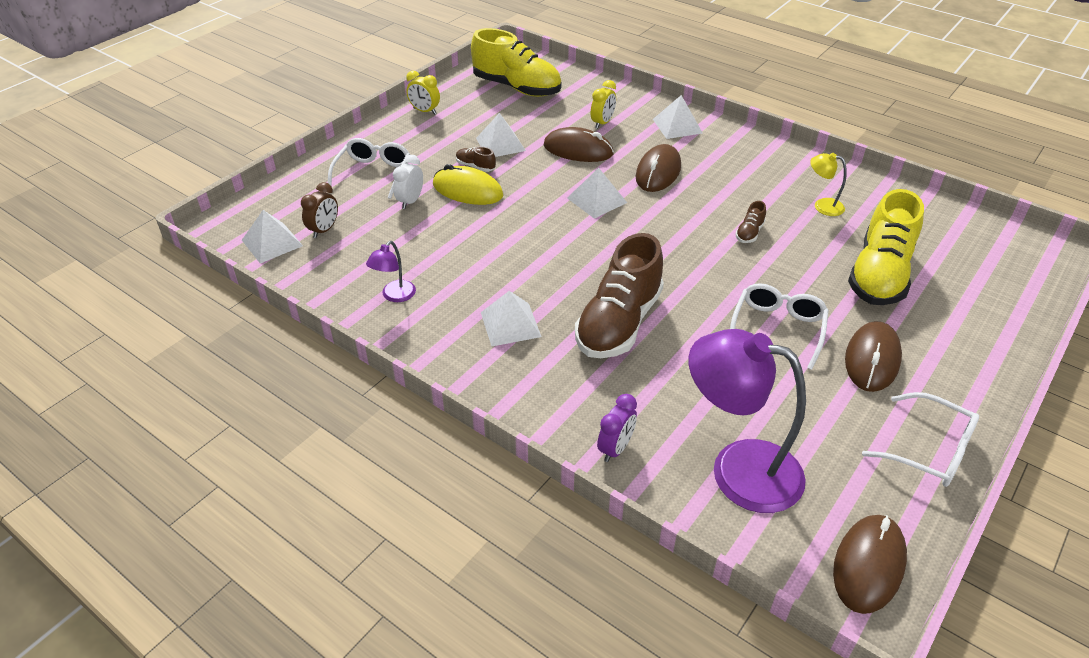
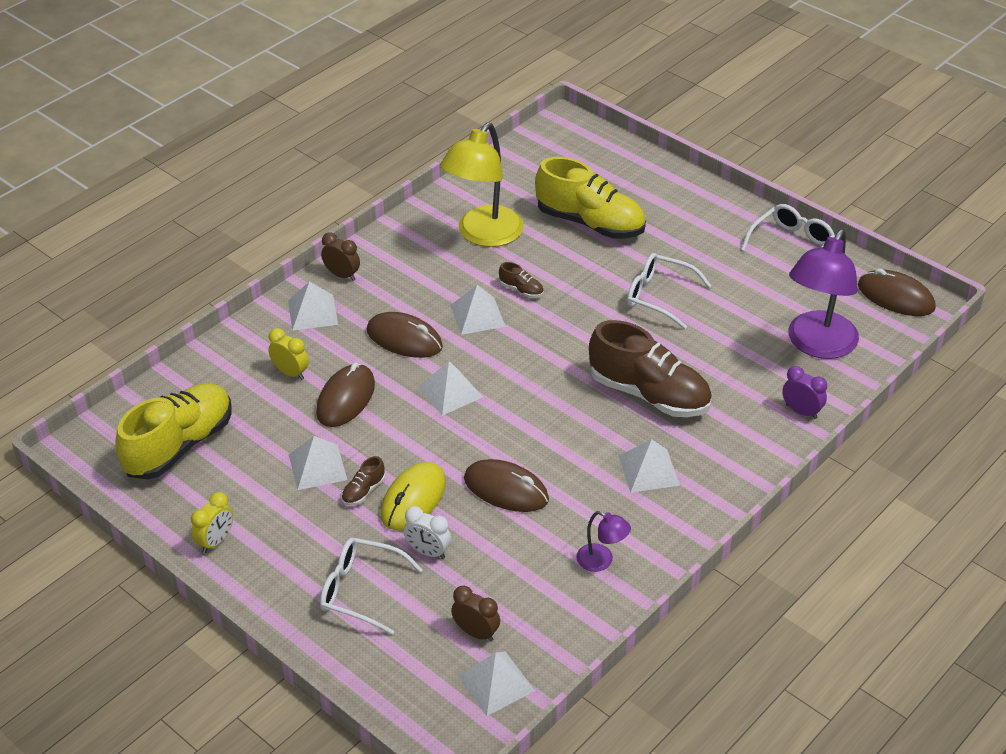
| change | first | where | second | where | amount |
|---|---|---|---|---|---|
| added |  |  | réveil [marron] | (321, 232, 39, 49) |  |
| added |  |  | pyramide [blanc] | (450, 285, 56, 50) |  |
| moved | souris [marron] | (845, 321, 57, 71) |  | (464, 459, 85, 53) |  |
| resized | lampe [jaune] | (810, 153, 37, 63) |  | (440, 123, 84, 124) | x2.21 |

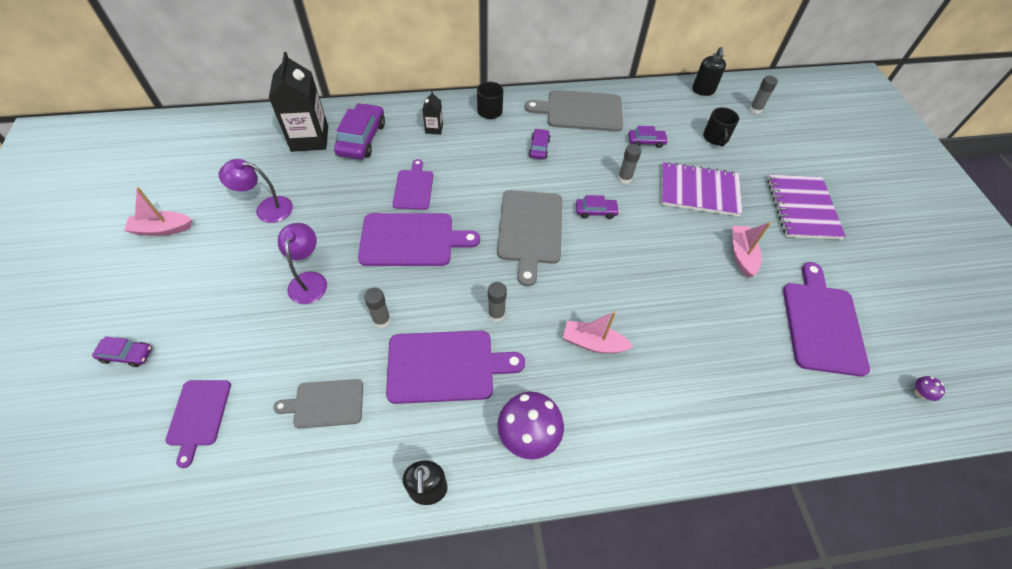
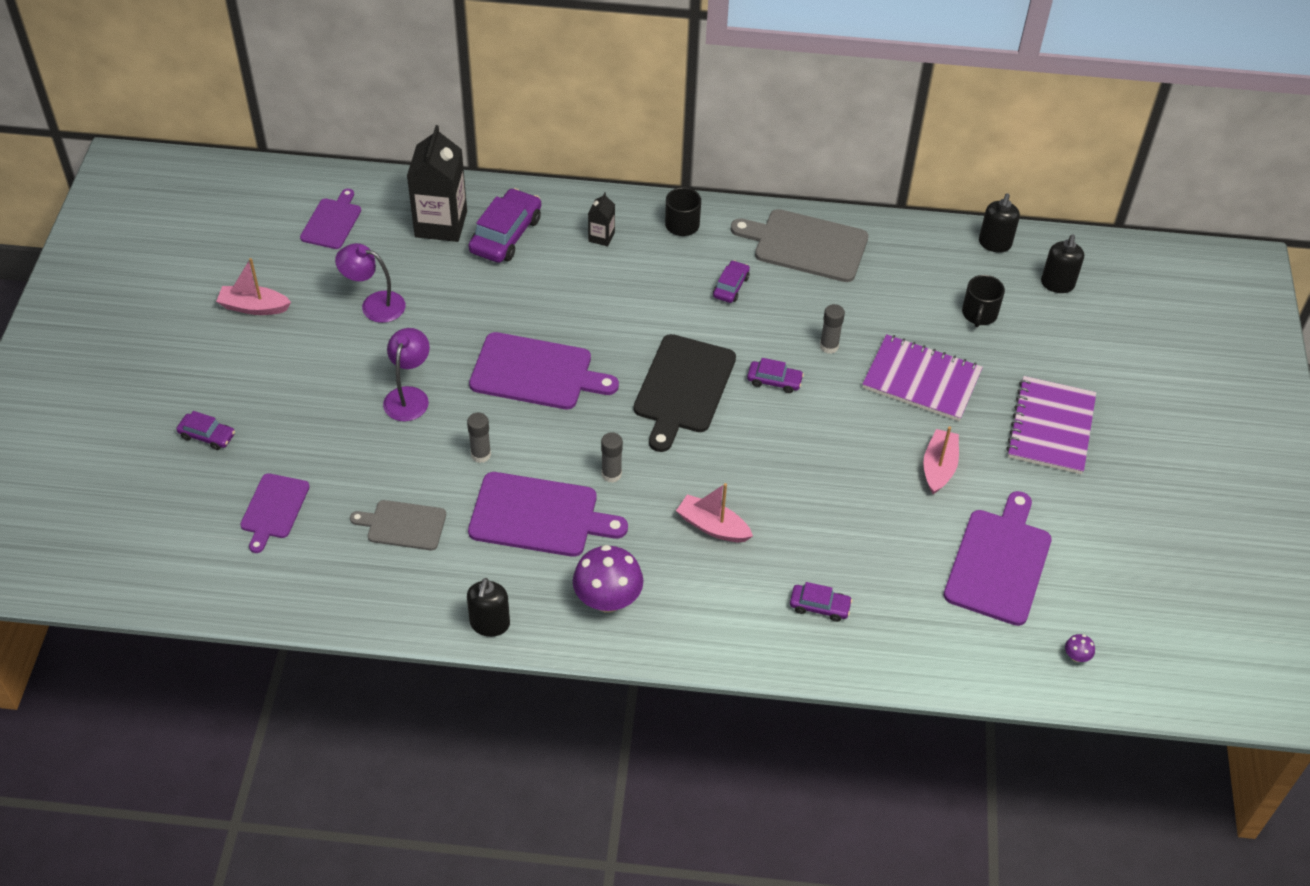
| change | first | where | second | where | amount |
|---|---|---|---|---|---|
| moved | planche à découper [violet] | (392, 159, 41, 51) |  | (300, 189, 61, 60) |  |
| moved | voiture [violet] | (628, 126, 40, 22) |  | (790, 582, 62, 40) |  |
| replaced | bâton de colle [gris] | (749, 76, 29, 38) | distributeur de savon [noir] | (1041, 234, 43, 59) |  |
| recoloured | planche à découper [gris] | (497, 190, 65, 96) | planche à découper [noir] | (634, 334, 102, 118) |  |

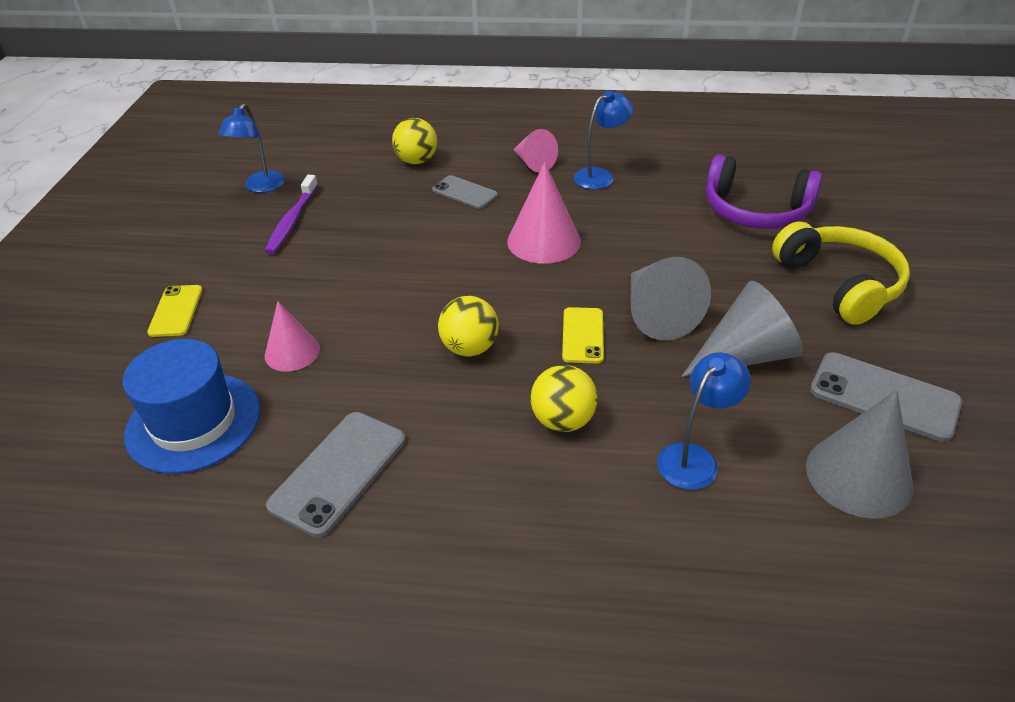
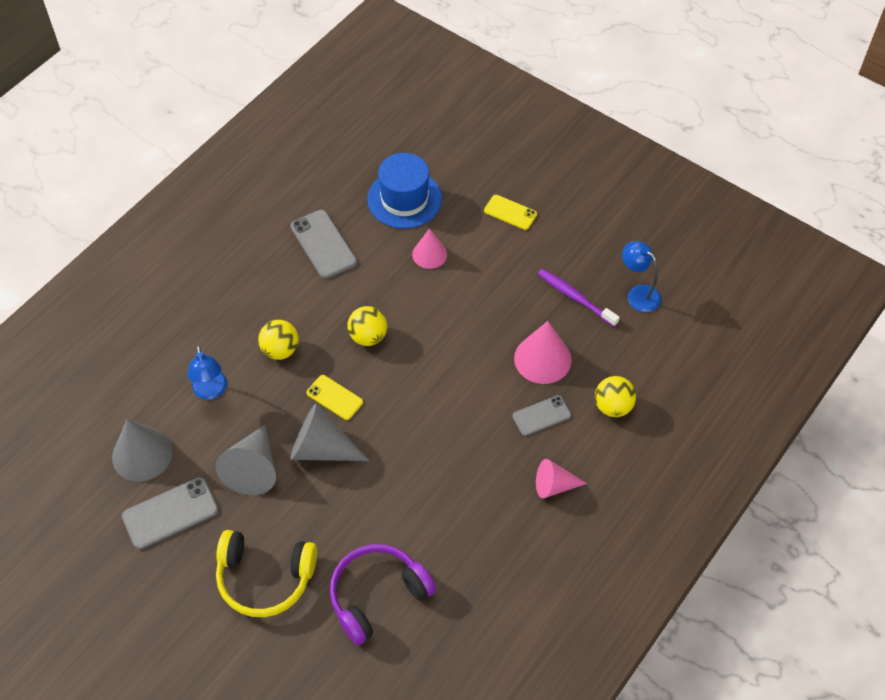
| change | first | where | second | where | amount |
|---|---|---|---|---|---|
| removed | lampe [bleu] | (574, 91, 60, 98) |  |  |  |
| moved | cône [rose] | (507, 162, 74, 102) |  | (514, 321, 58, 63) |  |

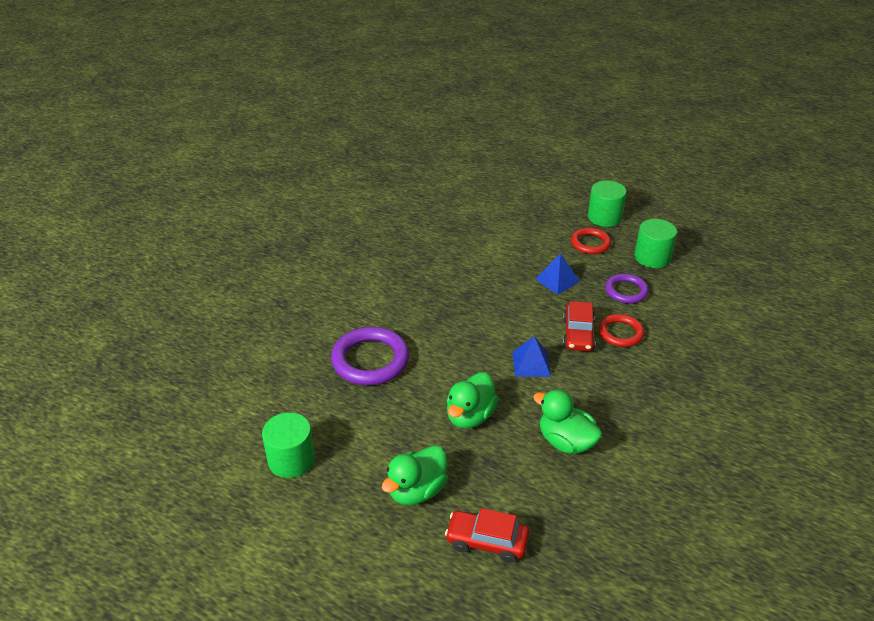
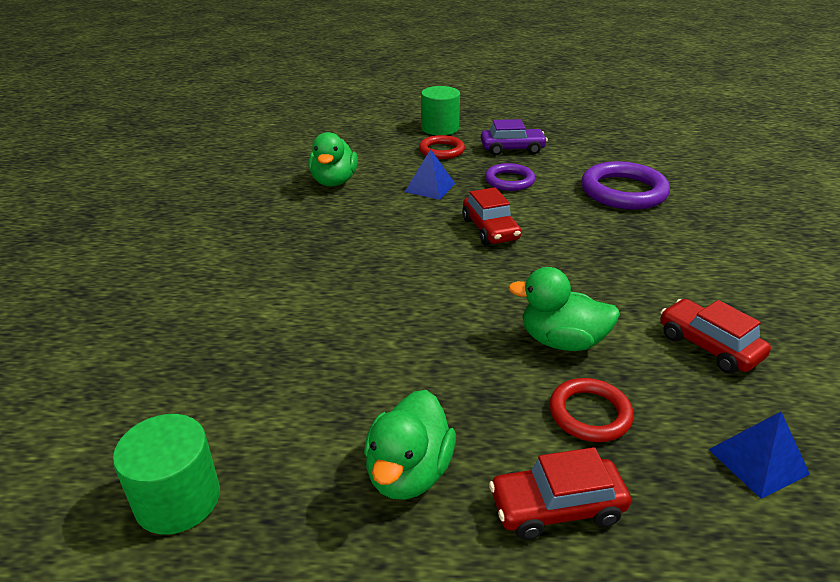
| change | first | where | second | where | amount |
|---|---|---|---|---|---|
| added |  |  | voiture [rouge] | (660, 299, 111, 75) |  |
| moved | anneau [violet] | (331, 327, 78, 58) |  | (581, 161, 89, 49) |  |
| moved | canard [vert] | (447, 372, 52, 57) |  | (308, 132, 50, 55) |  |
| moved | pyramide [bleu] | (512, 336, 39, 41) |  | (708, 412, 102, 87) |  |
| moved | anneau [rouge] | (598, 314, 46, 33) |  | (549, 378, 85, 64) |  |
| replaced | cylindre [vert] | (634, 219, 43, 49) | voiture [violet] | (481, 119, 67, 36) |  |

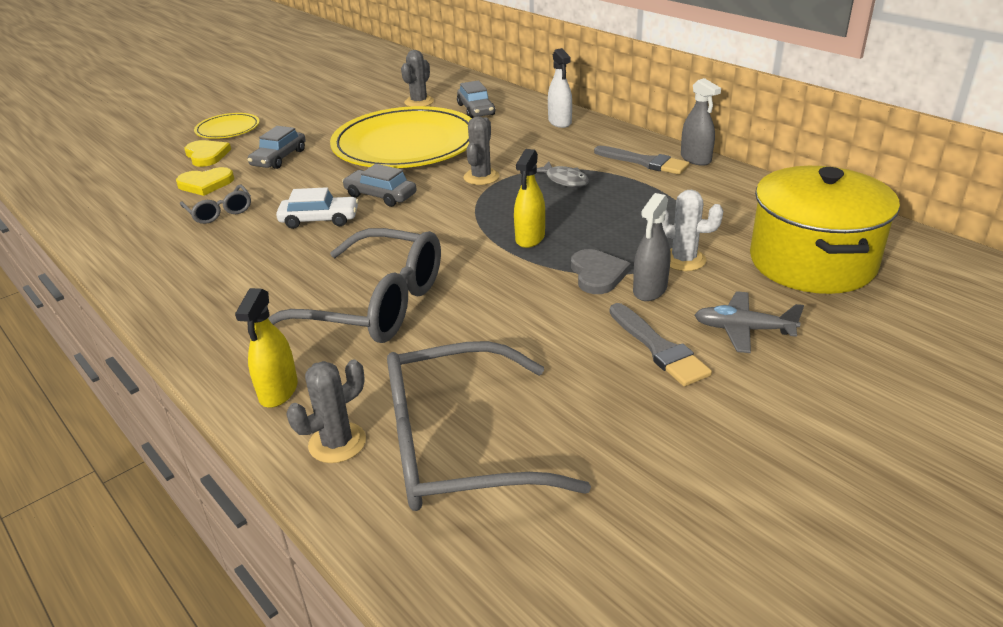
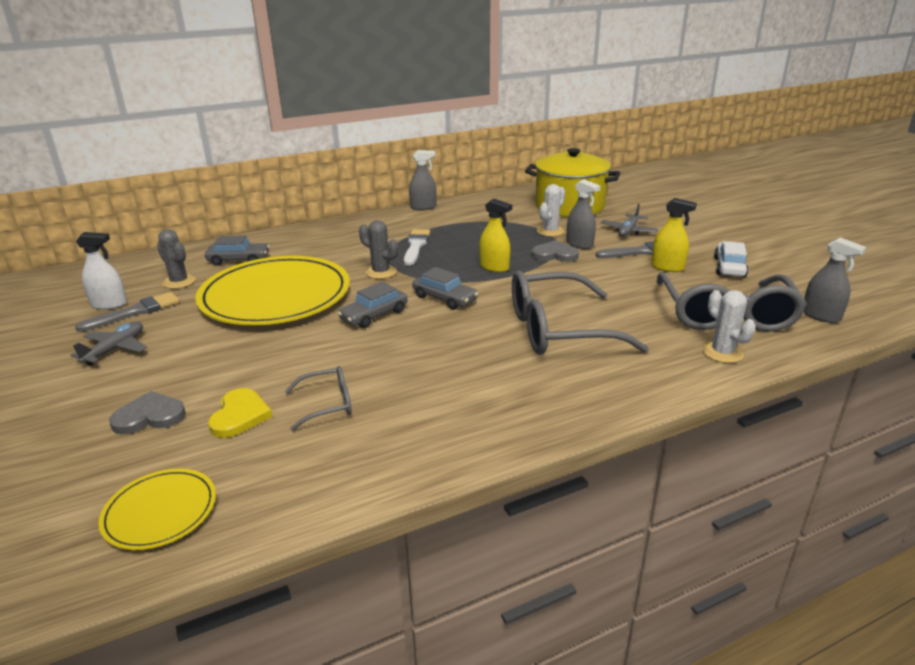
| change | first | where | second | where | amount |
|---|---|---|---|---|---|
| added |  |  | avion [gris] | (70, 322, 77, 43) |  |
| added |  |  | vaporisateur [gris] | (804, 237, 62, 86) |  |
| moved | assiette [jaune] | (194, 113, 66, 26) |  | (98, 469, 118, 81) |  |
| moved | vaporisateur [jaune] | (235, 288, 63, 120) |  | (651, 198, 46, 74) |  |
| moved | voiture [gris] | (248, 126, 58, 43) |  | (412, 267, 67, 43) |  |
| moved | voiture [blanc] | (276, 187, 83, 42) |  | (714, 241, 34, 36) |  |
| moved | vaporisateur [blanc] | (548, 48, 24, 80) |  | (76, 232, 51, 78) |  |
| moved | pinceau [gris] | (594, 146, 96, 29) |  | (75, 292, 105, 40) |  |
| replaced | poisson [gris] | (537, 161, 52, 26) | pinceau [blanc] | (404, 229, 26, 36) |  |
| recoloured | cœur [jaune] | (184, 140, 47, 27) | cœur [gris] | (109, 391, 77, 43) |  |
| recoloured | cactus [gris] | (286, 359, 80, 104) | cactus [blanc] | (702, 290, 54, 73) |  |
| turned | lunettes [gris] | (268, 228, 173, 115) |  | (512, 271, 137, 84) | 135 degrees counterclockwise |

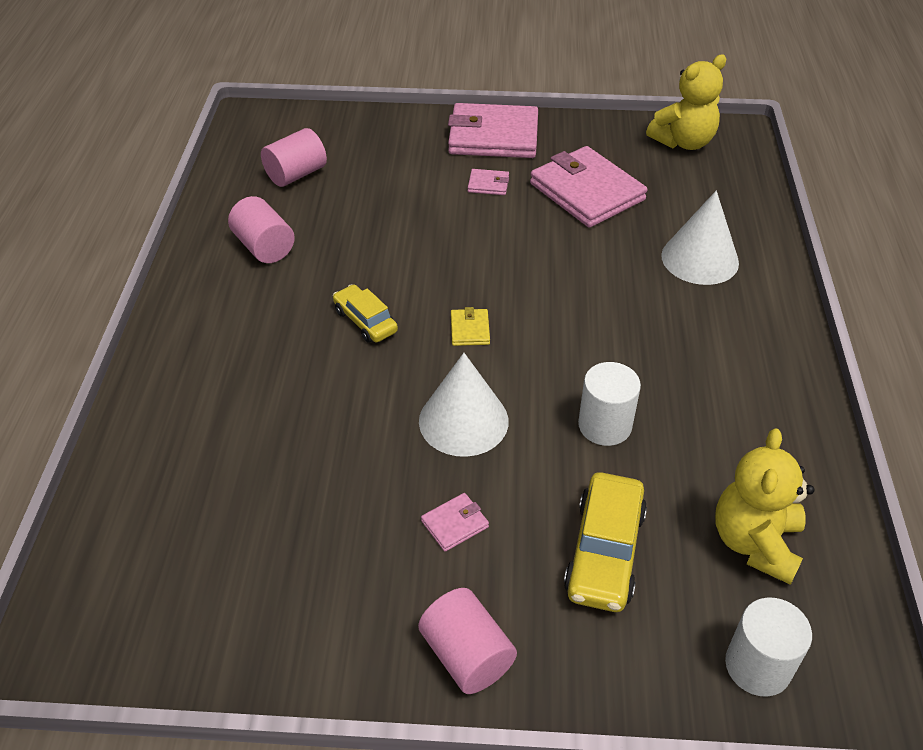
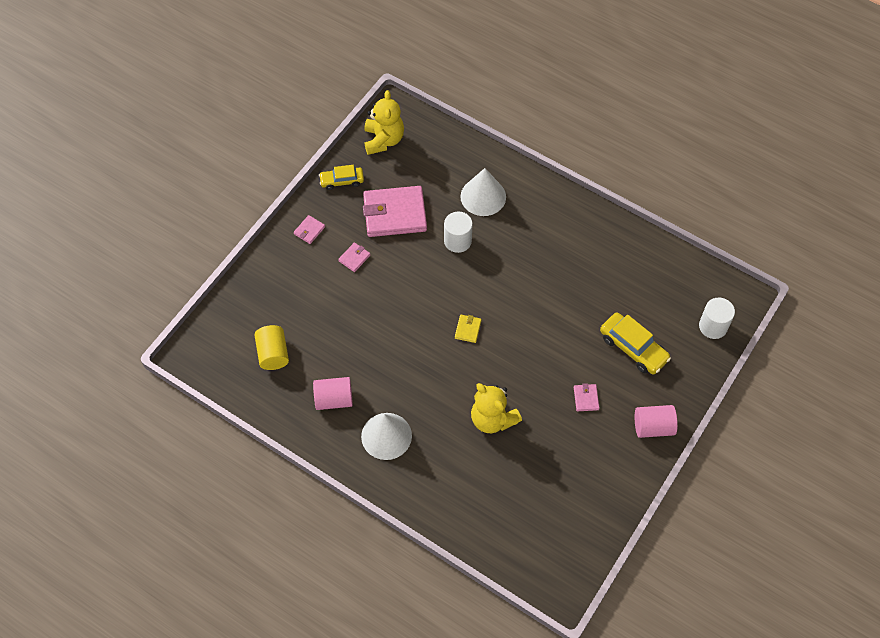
| change | first | where | second | where | amount |
|---|---|---|---|---|---|
| moved | voiture [jaune] | (333, 284, 65, 59) |  | (319, 165, 45, 25) |  |
| moved | cône [blanc] | (419, 353, 90, 104) |  | (361, 413, 51, 47) |  |
| moved | cylindre [blanc] | (578, 362, 63, 84) |  | (444, 212, 29, 41) |  |
| moved | ours en peluche [jaune] | (715, 428, 100, 157) |  | (471, 383, 51, 50) |  |
| recoloured | cylindre [rose] | (261, 128, 66, 59) | cylindre [jaune] | (255, 325, 34, 45) |  |
| turned | portefeuille [jaune] | (451, 307, 39, 39) |  | (455, 315, 26, 28) | 75 degrees clockwise |
| resized | portefeuille [rose] | (448, 103, 90, 55) |  | (294, 215, 31, 29) | x0.42 |

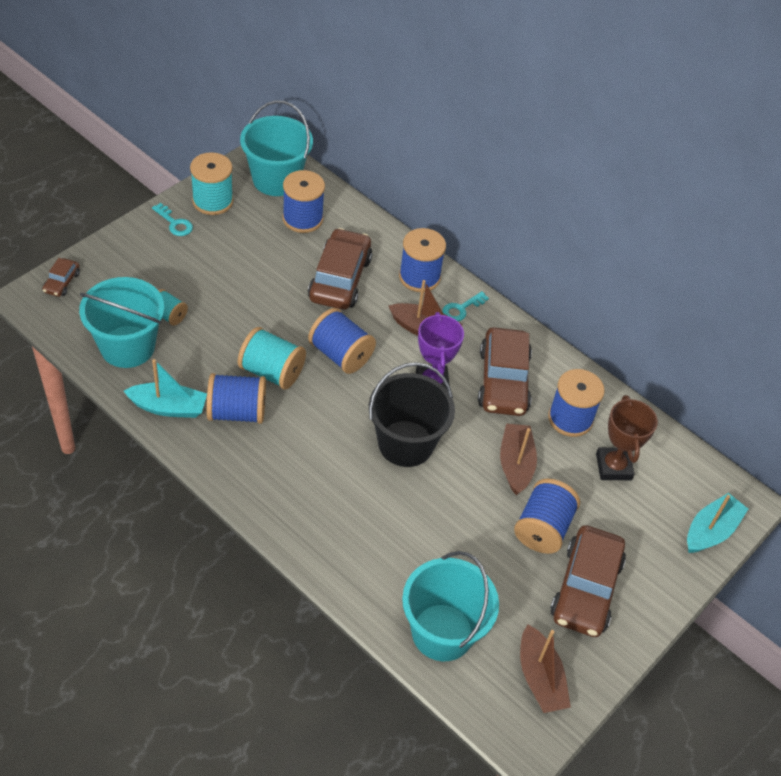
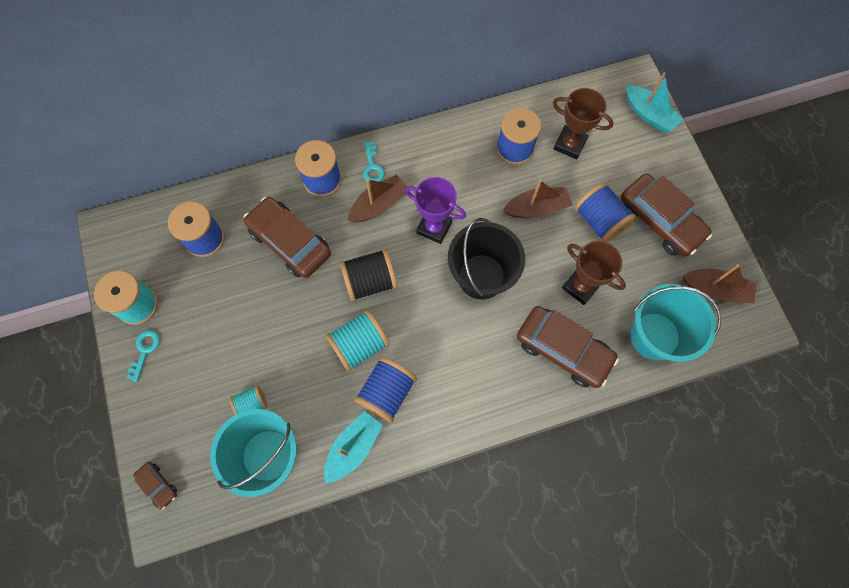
| change | first | where | second | where | amount |
|---|---|---|---|---|---|
| removed | seau [turquoise] | (240, 100, 73, 96) |  |  |  |
| added |  |  | trophée [marron] | (562, 241, 64, 64) |  |
| moved | voiture [marron] | (478, 327, 54, 89) |  | (517, 306, 102, 82) |  |
| recoloured | bobine [bleu] | (308, 308, 68, 66) | bobine [noir] | (340, 249, 57, 52) |  |
| turned | clé [turquoise] | (152, 203, 41, 33) |  | (127, 330, 33, 52) | 60 degrees counterclockwise |
| turned | bateau [marron] | (500, 423, 37, 72) |  | (503, 180, 69, 38) | 135 degrees clockwise |
| turned | bateau [turquoise] | (687, 493, 61, 60) |  | (626, 72, 57, 60) | 150 degrees clockwise |

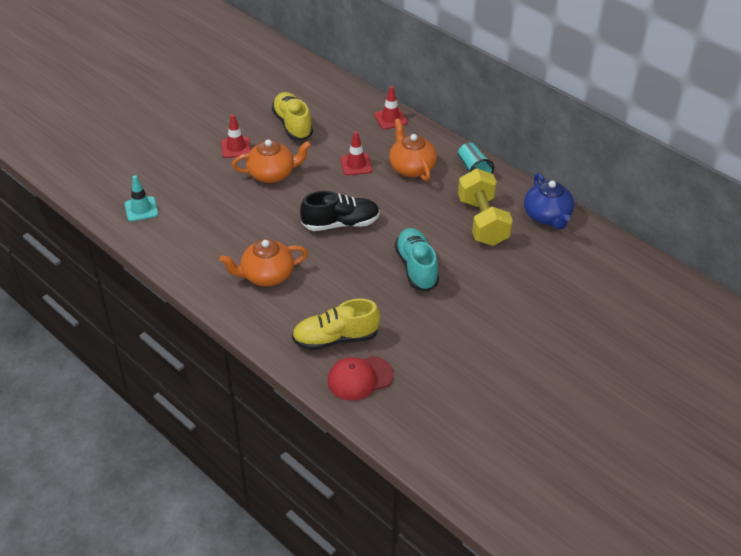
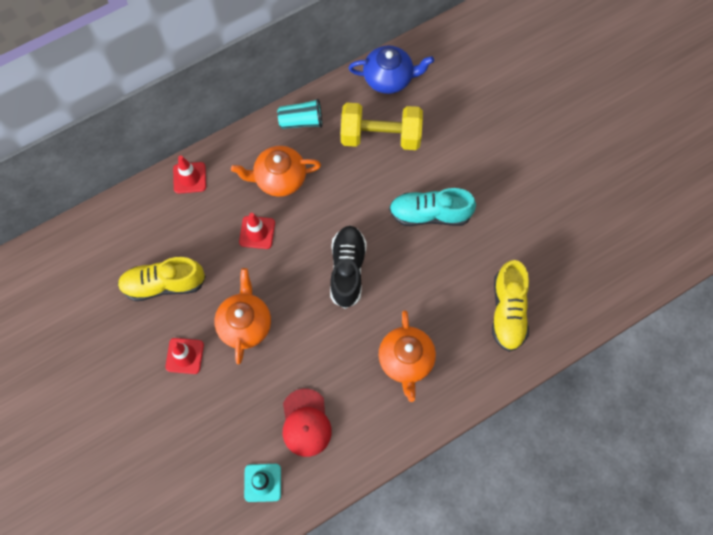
| change | first | where | second | where | amount |
|---|---|---|---|---|---|
| moved | casquette [rouge] | (328, 356, 66, 45) |  | (283, 389, 49, 68) |  |

